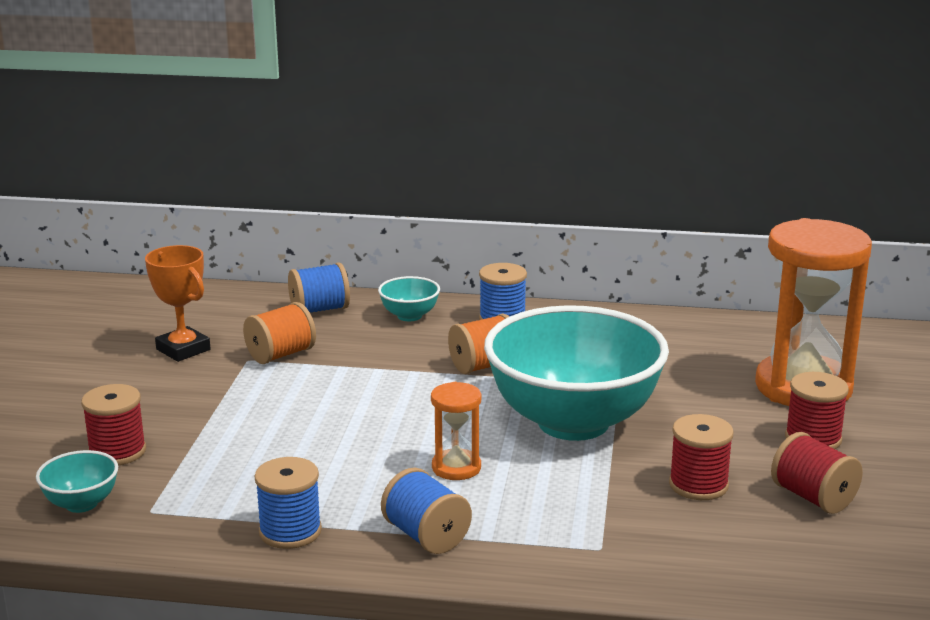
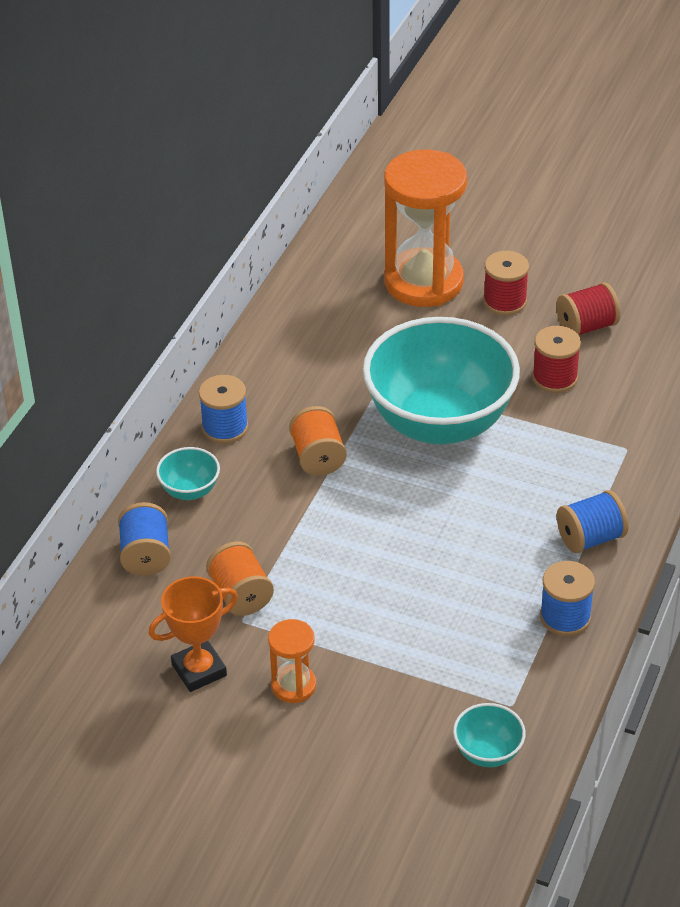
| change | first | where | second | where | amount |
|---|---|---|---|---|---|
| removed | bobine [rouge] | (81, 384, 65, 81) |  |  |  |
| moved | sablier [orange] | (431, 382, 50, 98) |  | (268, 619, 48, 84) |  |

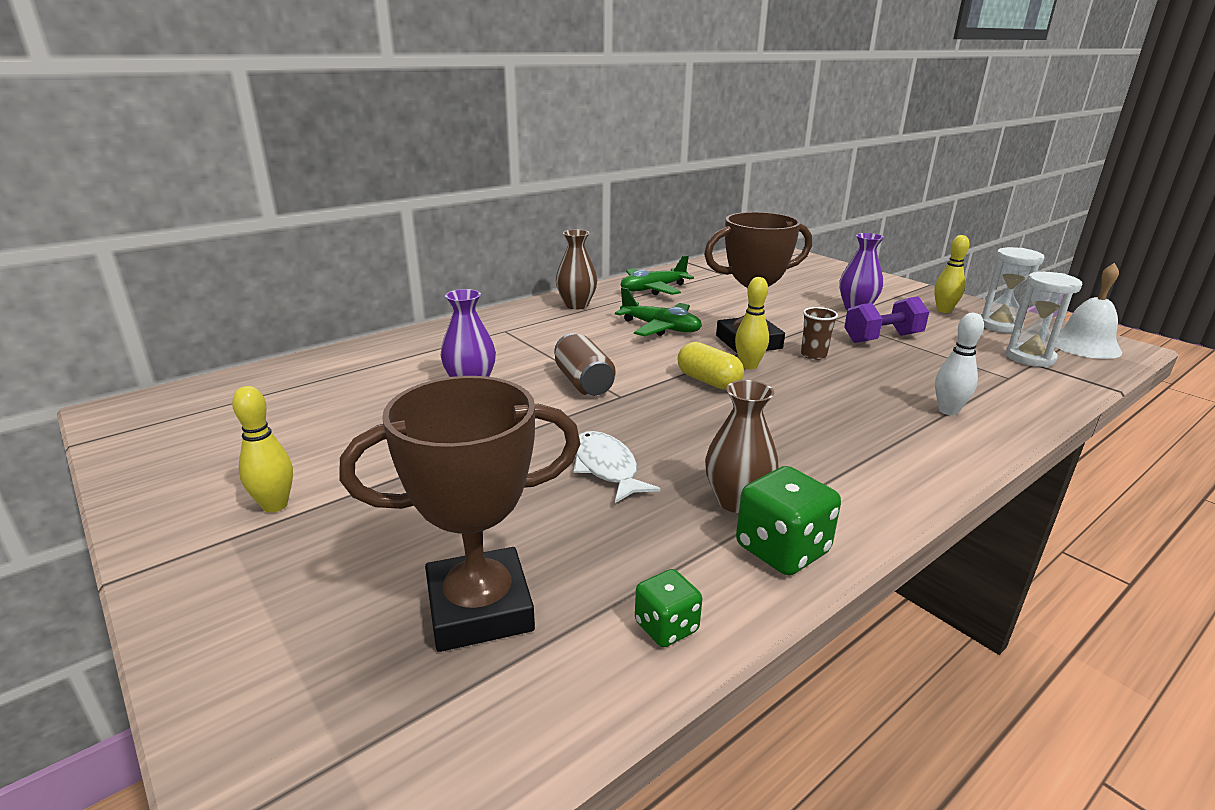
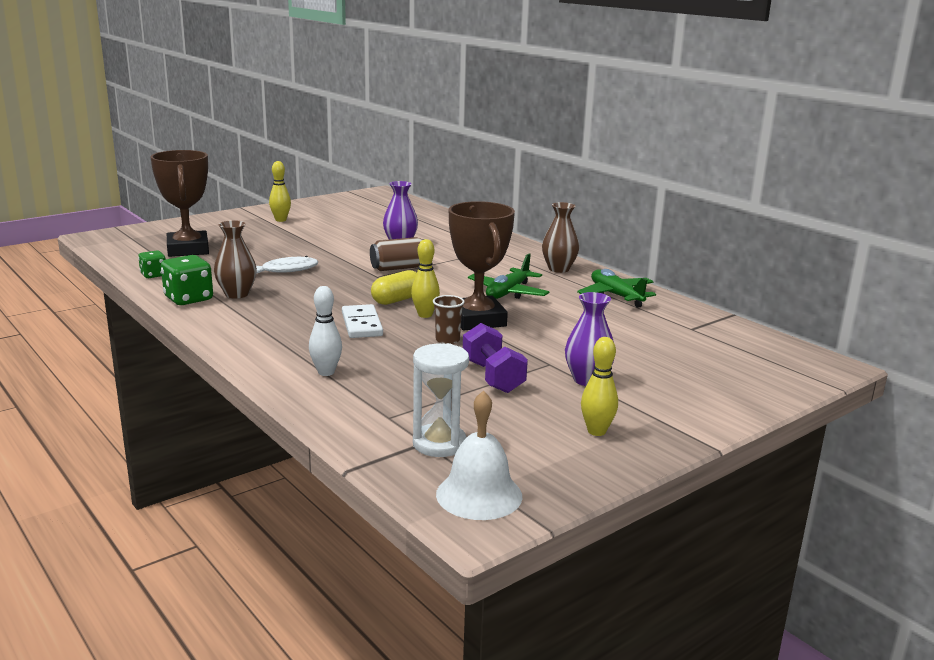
| change | first | where | second | where | amount |
|---|---|---|---|---|---|
| removed | sablier [blanc] | (981, 247, 64, 86) |  |  |  |
| added |  |  | domino [blanc] | (342, 304, 41, 34) |  |

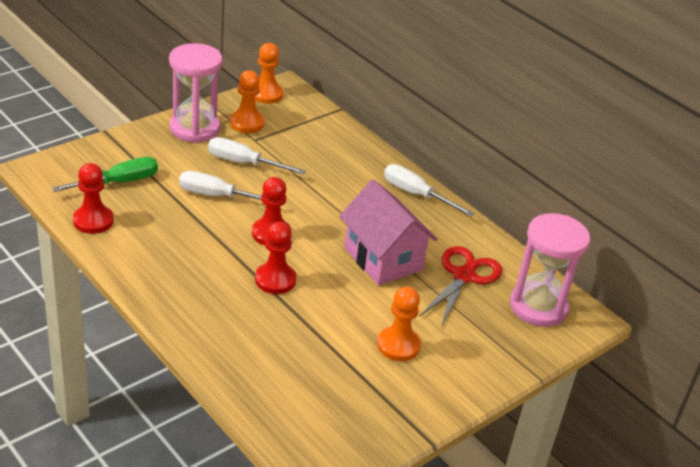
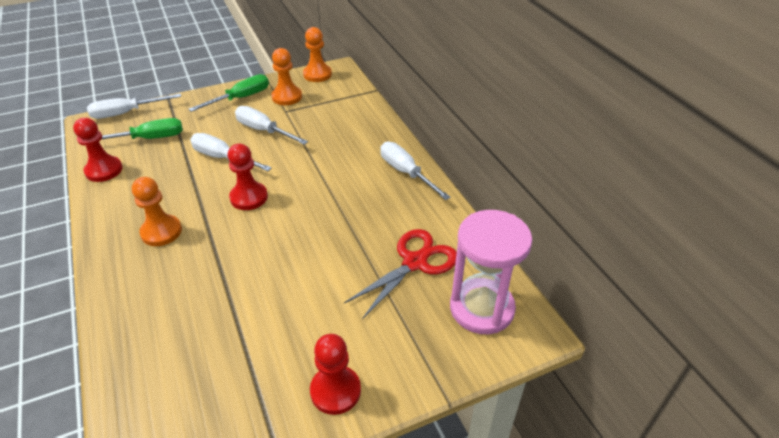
| change | first | where | second | where | amount |
|---|---|---|---|---|---|
| removed | maison [rose] | (339, 179, 99, 106) |  |  |  |
| added |  |  | tournevis [blanc] | (87, 93, 94, 26) |  |
| moved | pion [rouge] | (255, 222, 41, 72) |  | (310, 334, 51, 81) |  |
| moved | pion [orange] | (377, 286, 44, 75) |  | (132, 177, 50, 69) |  |
| replaced | sablier [rose] | (169, 43, 54, 100) | tournevis [vert] | (189, 74, 80, 38) |  |

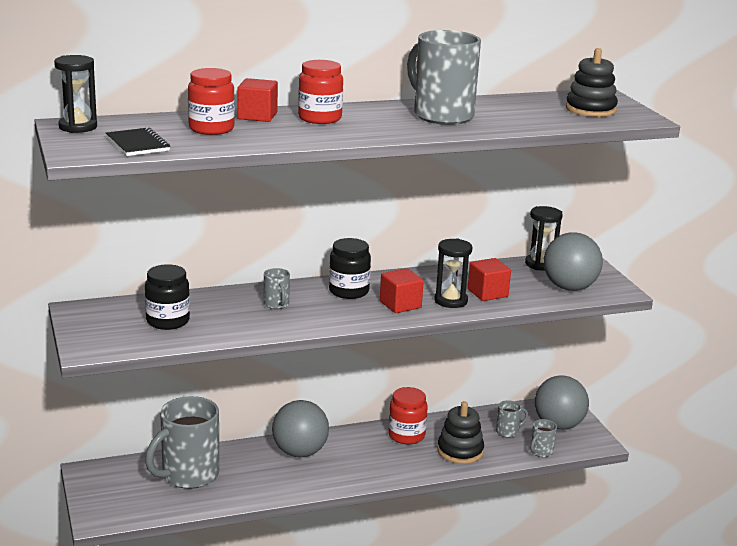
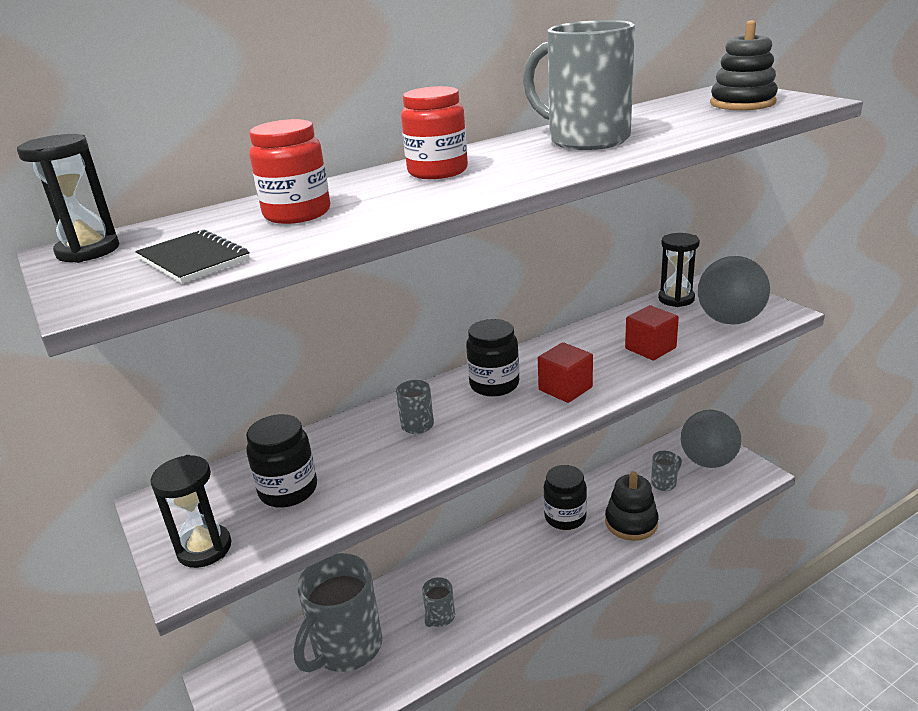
| change | first | where | second | where | amount |
|---|---|---|---|---|---|
| removed | cube [rouge] | (237, 78, 41, 44) |  |  |  |
| removed | balle [gris] | (272, 400, 57, 57) |  |  |  |
| moved | sablier [noir] | (434, 238, 38, 70) |  | (151, 455, 80, 113) |  |
| moved | tasse [gris] | (530, 419, 27, 38) |  | (422, 577, 33, 50) |  |
| recoloured | bocal [rouge] | (388, 387, 39, 57) | bocal [noir] | (544, 465, 43, 65) |  |

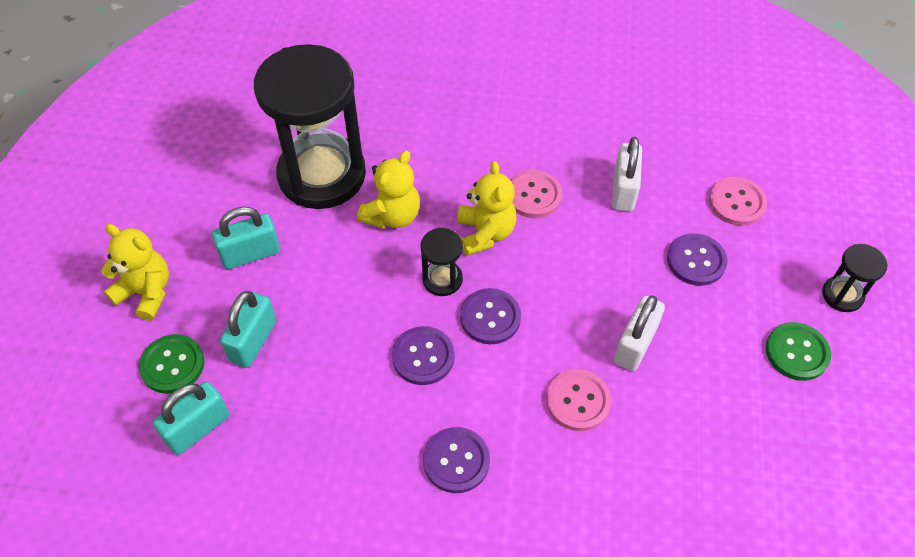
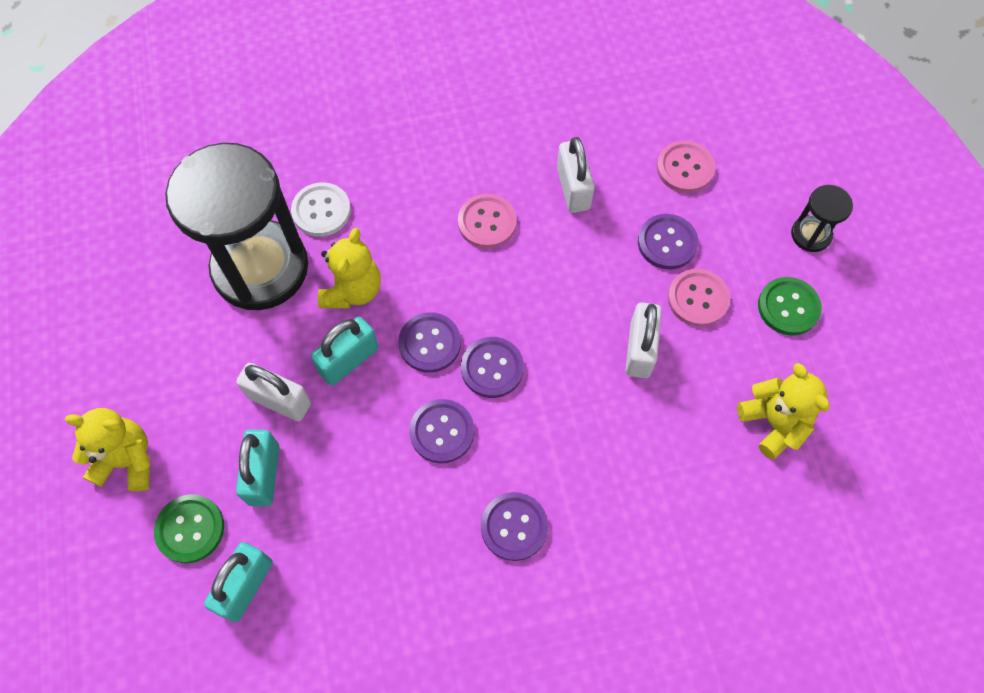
| change | first | where | second | where | amount |
|---|---|---|---|---|---|
| added |  |  | cadenas [blanc] | (236, 363, 75, 58) |  |
| added |  |  | bouton [blanc] | (291, 182, 60, 55) |  |
| moved | cadenas [turquoise] | (212, 207, 68, 62) |  | (311, 317, 67, 69) |  |
| moved | ours en peluche [jaune] | (457, 161, 59, 95) |  | (737, 363, 93, 97) |  |
| moved | bouton [rose] | (546, 369, 65, 62) |  | (668, 269, 62, 58) |  |
| replaced | sablier [noir] | (421, 228, 42, 68) | bouton [violet] | (398, 312, 63, 61) |  |

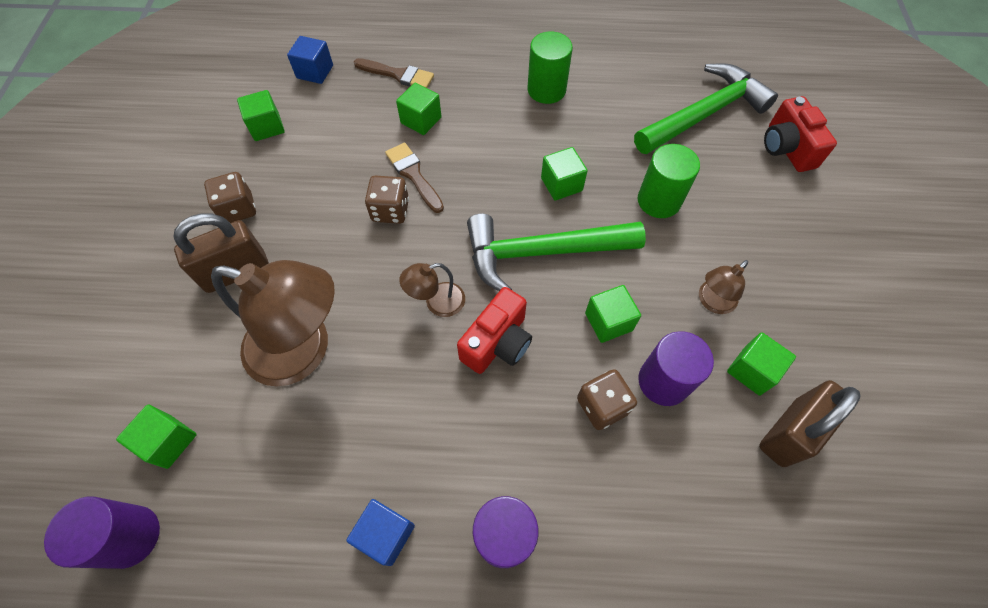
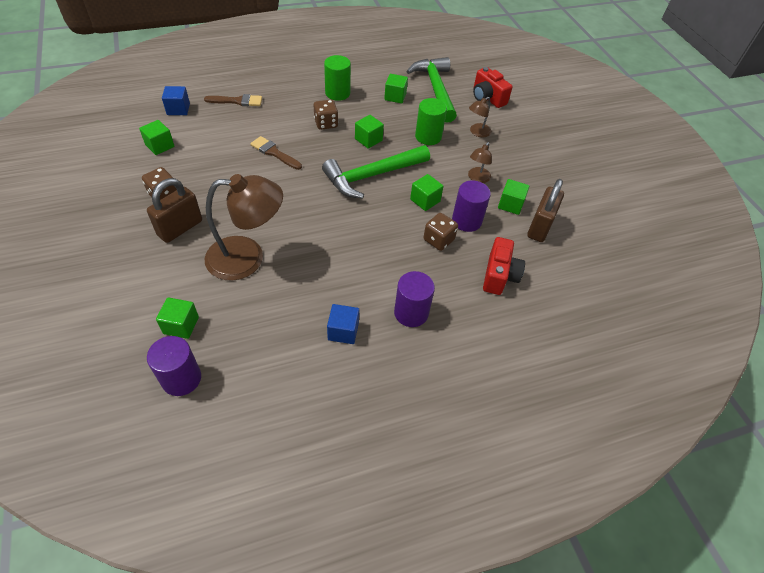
| change | first | where | second | where | amount |
|---|---|---|---|---|---|
| moved | dé [marron] | (365, 175, 44, 49) |  | (314, 100, 24, 30) |  |
| moved | cube [vert] | (396, 83, 46, 52) |  | (384, 74, 24, 30) |  |
| moved | lampe [marron] | (399, 263, 66, 54) |  | (469, 97, 23, 40) |  |
| moved | appareil photo [rouge] | (457, 287, 75, 87) |  | (483, 237, 42, 58) |  |
| turned | marteau [vert] | (634, 63, 144, 91) |  | (406, 57, 51, 65) | 45 degrees counterclockwise |

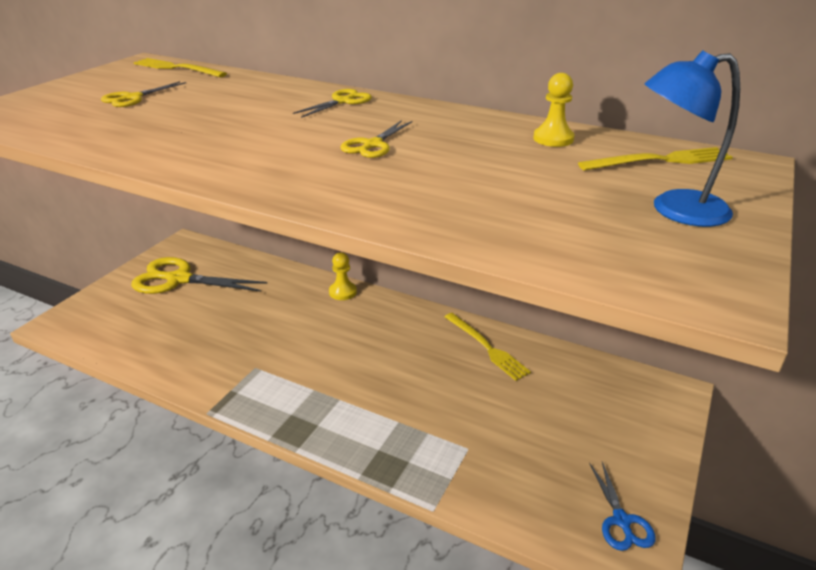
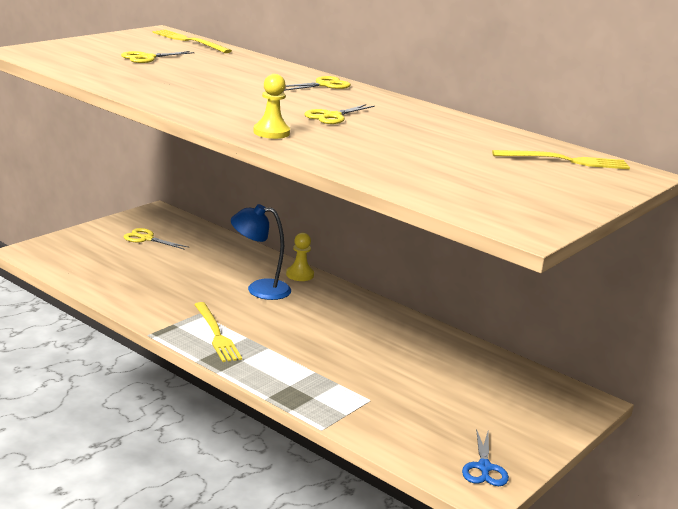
| change | first | where | second | where | amount |
|---|---|---|---|---|---|
| moved | fourchette [jaune] | (445, 313, 86, 68) |  | (194, 302, 48, 60) |  |
| moved | pion [jaune] | (533, 73, 42, 74) |  | (253, 74, 37, 65) |  |
| moved | lampe [bleu] | (645, 50, 95, 177) |  | (231, 204, 60, 96) |  |
| resized | ciseaux [jaune] | (131, 257, 136, 37) |  | (123, 228, 65, 22) | x0.52 |

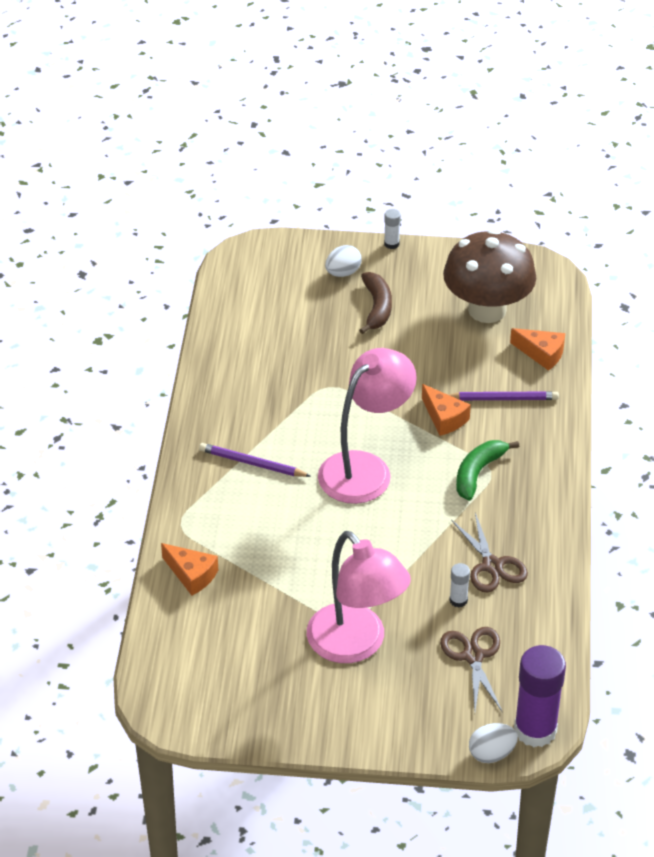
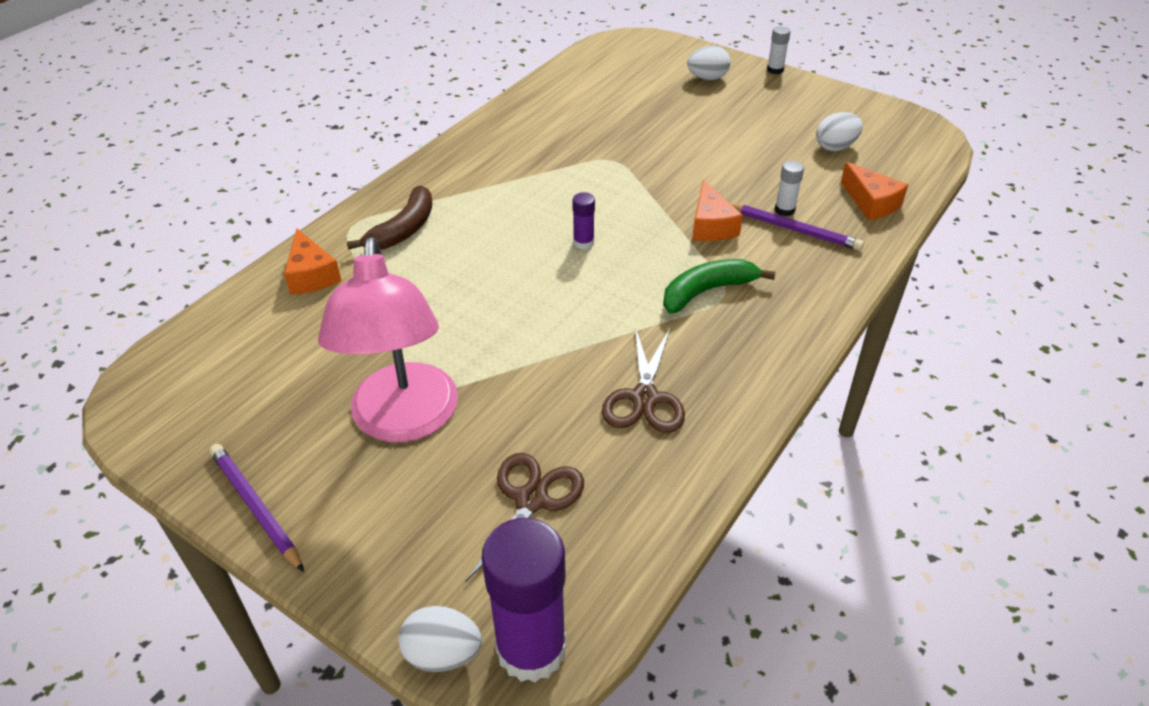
| change | first | where | second | where | amount |
|---|---|---|---|---|---|
| moved | crayon [violet] | (199, 443, 112, 34) |  | (210, 444, 94, 128) |  |
| moved | banane [marron] | (359, 272, 33, 62) |  | (347, 186, 86, 64) |  |
| moved | bâton de colle [blanc] | (449, 563, 21, 45) |  | (775, 161, 29, 55) |  |
| replaced | lampe [rose] | (318, 348, 99, 156) | bâton de colle [violet] | (572, 192, 23, 57) |  |
| replaced | champignon [marron] | (443, 229, 93, 94) | œuf [blanc] | (816, 112, 47, 39) |  |

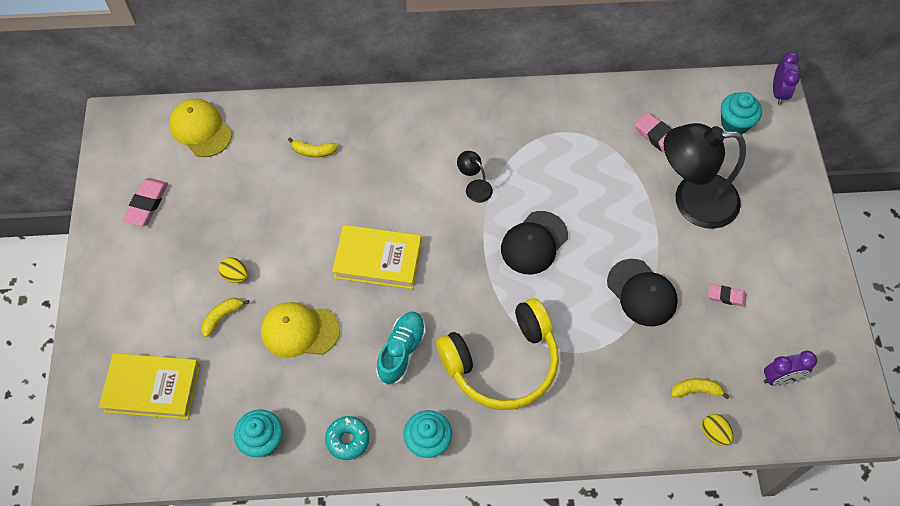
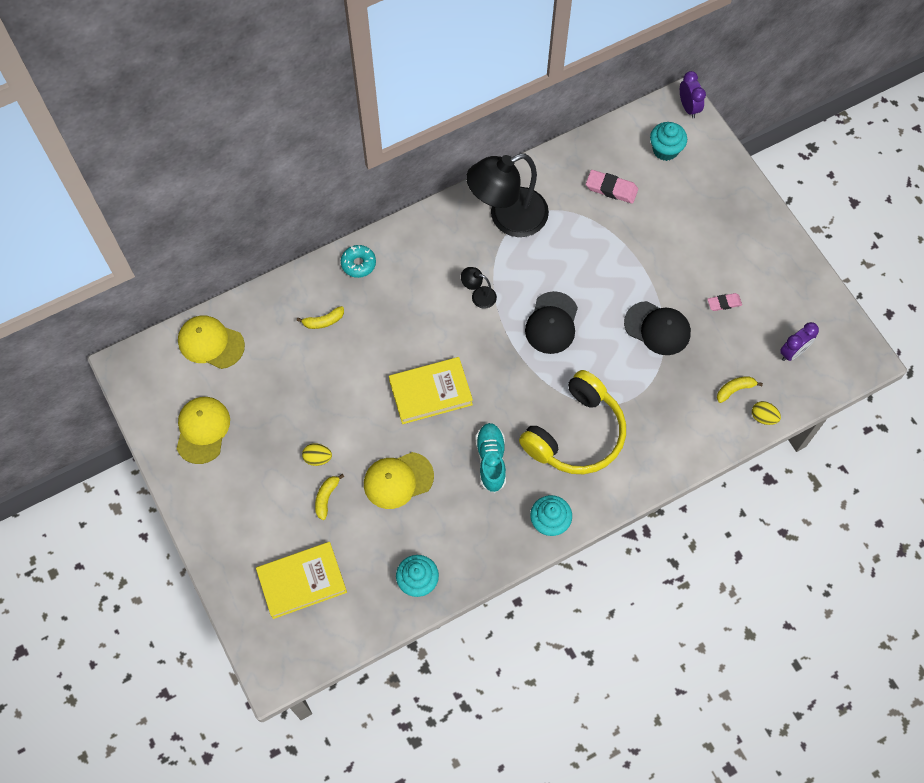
| change | first | where | second | where | amount |
|---|---|---|---|---|---|
| moved | beignet [turquoise] | (325, 416, 44, 44) |  | (341, 245, 35, 33) |  |
| moved | lampe [noir] | (664, 123, 82, 106) |  | (466, 153, 83, 84) |  |
| replaced | gomme [rose] | (123, 178, 45, 48) | casquette [jaune] | (176, 397, 54, 67) |  |

